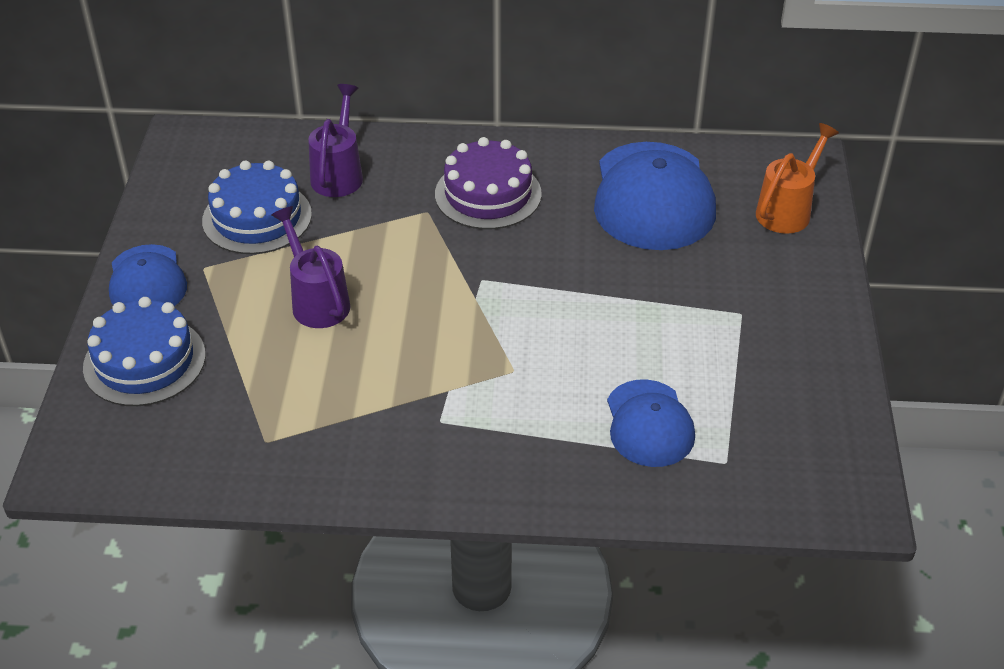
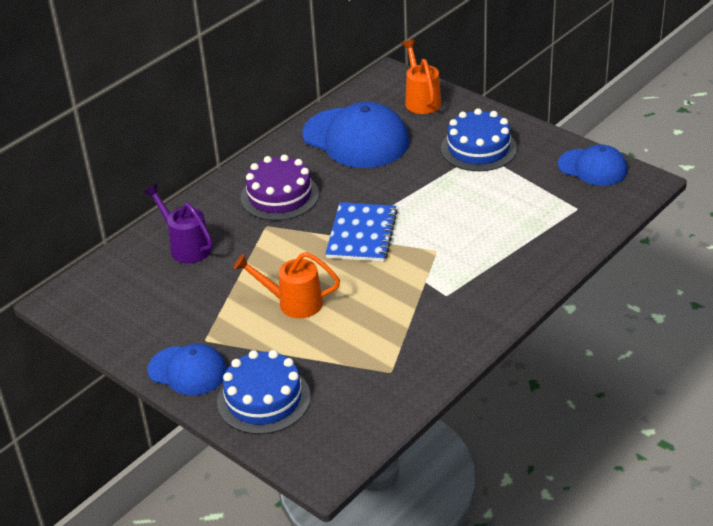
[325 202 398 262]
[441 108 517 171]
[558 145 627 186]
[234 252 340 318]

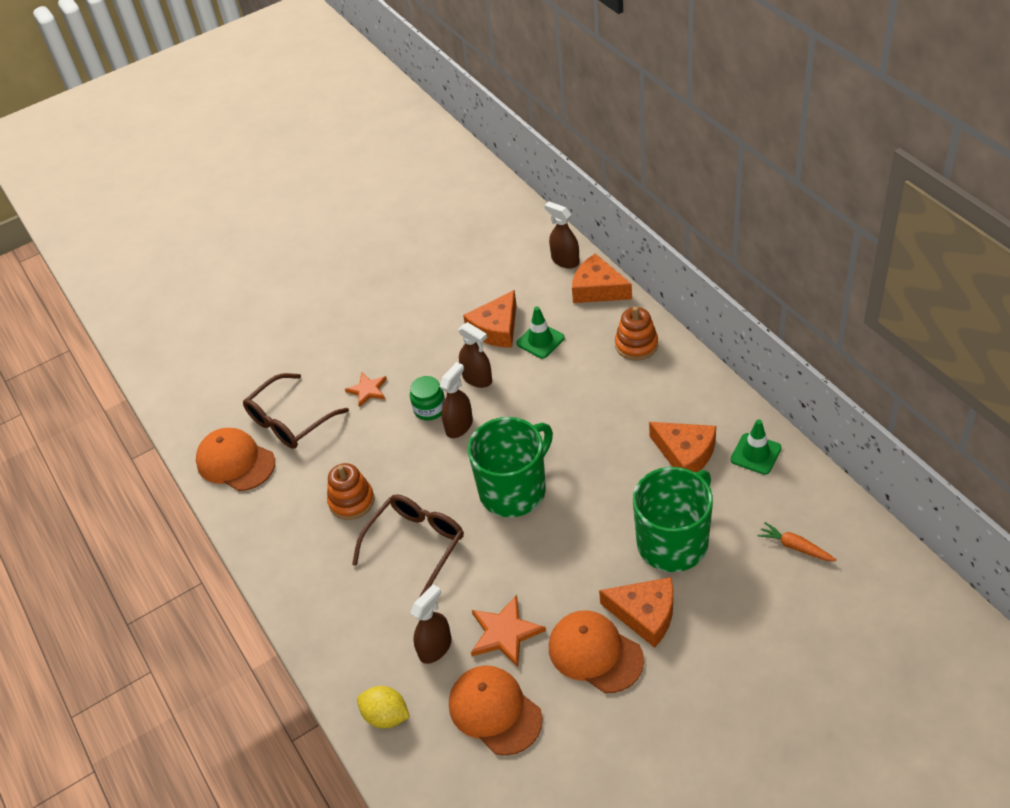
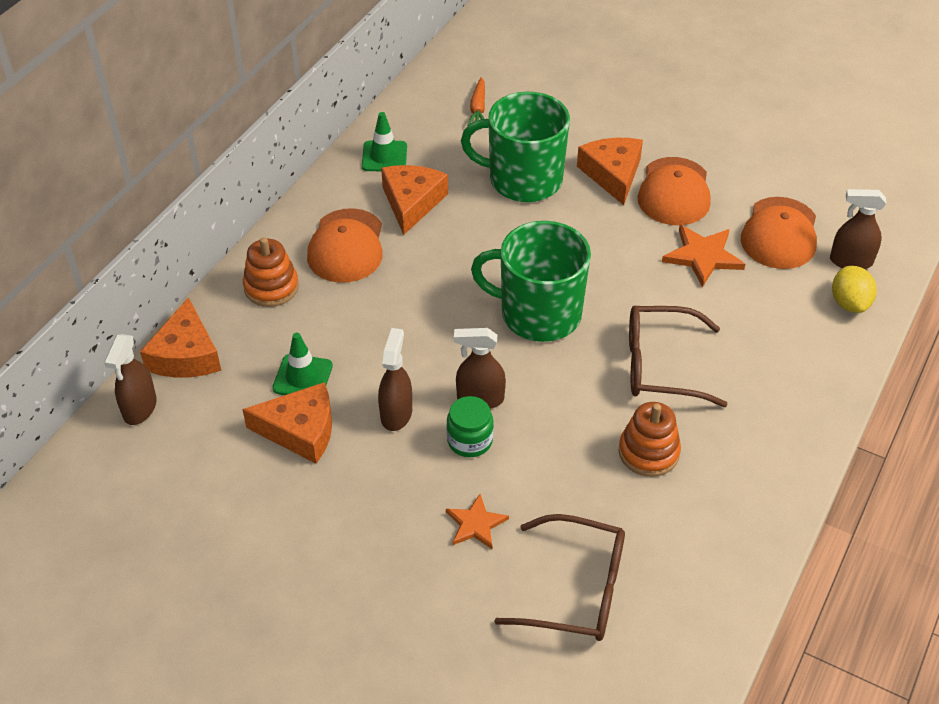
[307 208 383 283]
[830 189 886 269]

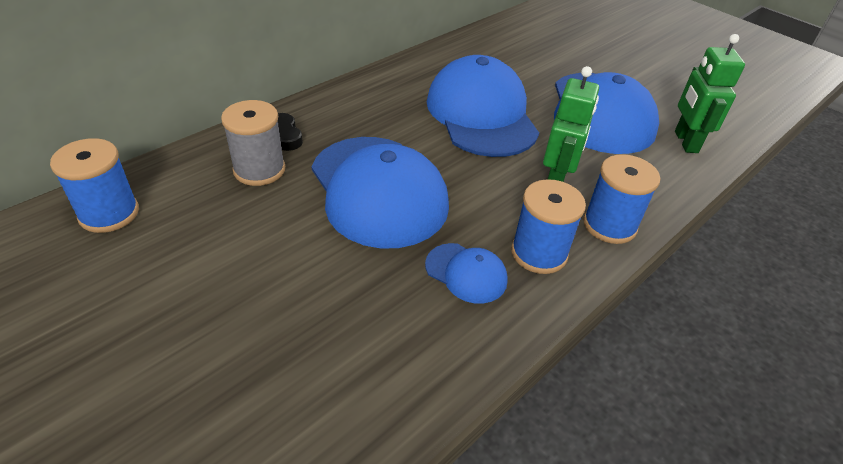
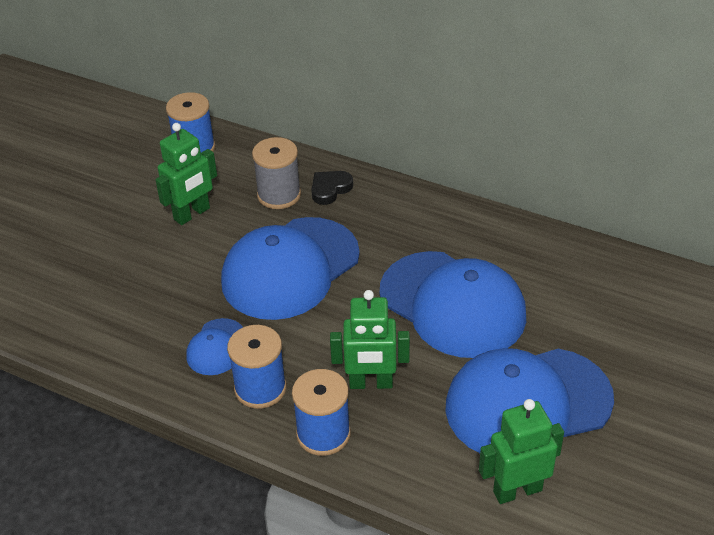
[155 123 217 225]
[380 251 526 358]

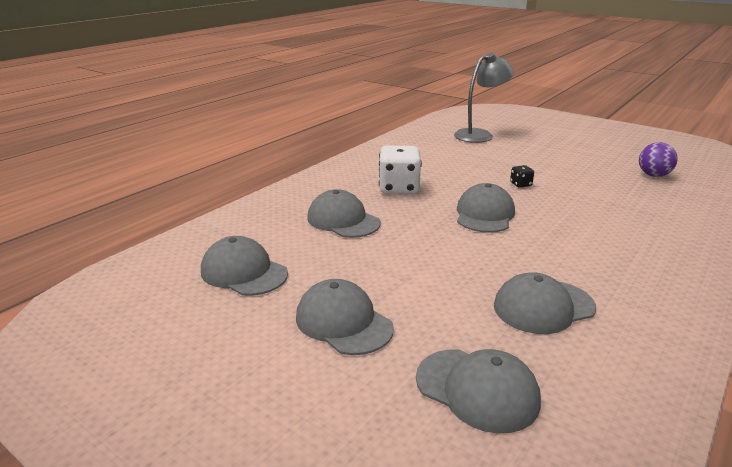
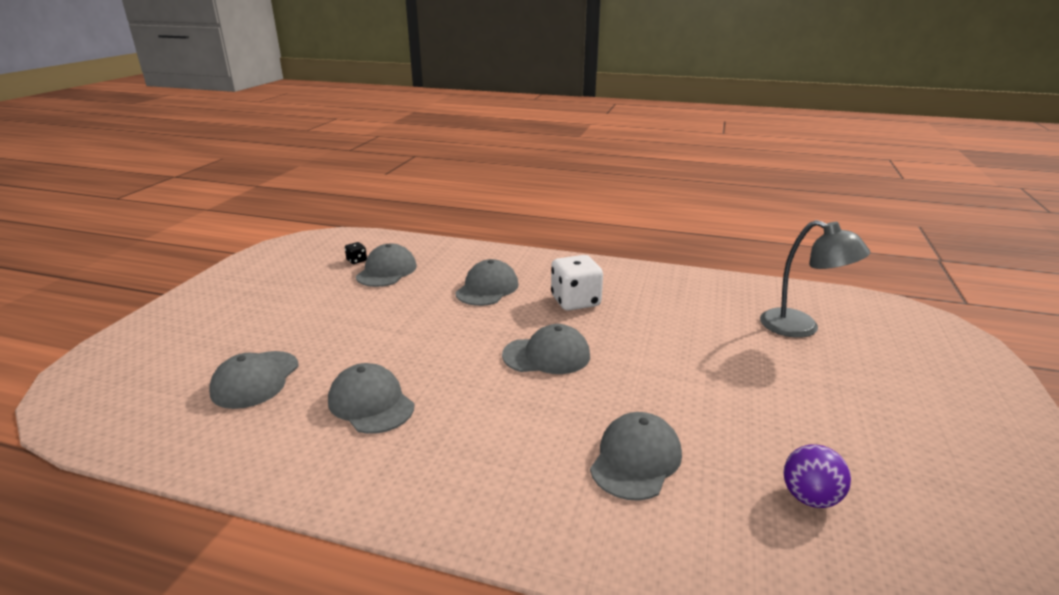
[590 412 682 501]
[345 242 367 264]

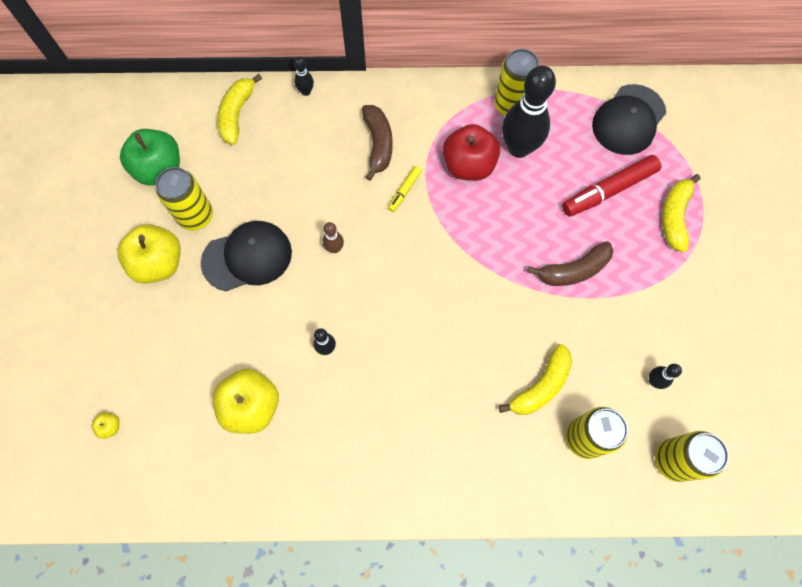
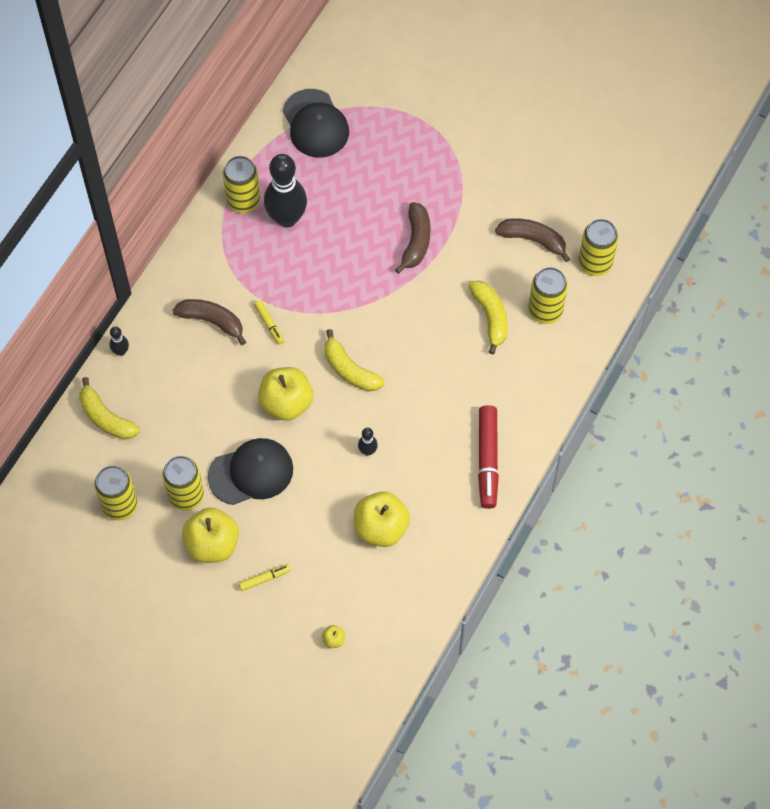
[443 124 500 181] (first image)
[238 564 291 591]
[478 405 499 509]
[325 329 385 391]
[94 465 138 520]
[258 367 313 421]
[495 218 570 262]
[208 438 293 505]

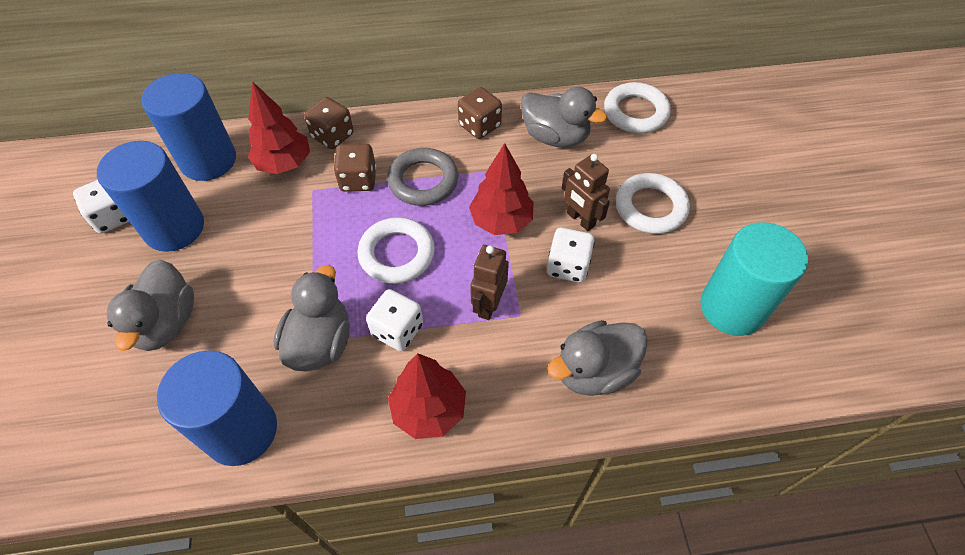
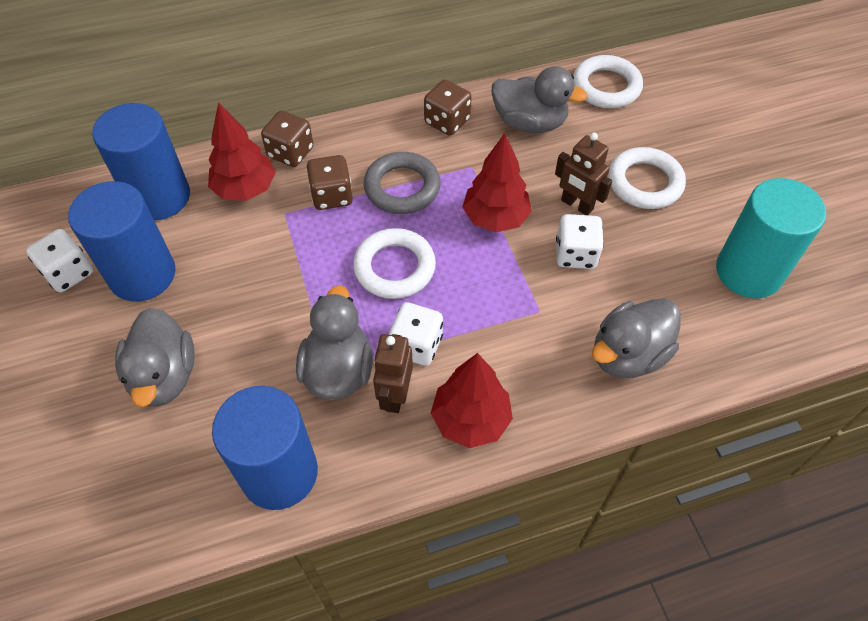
[373 334 413 413]

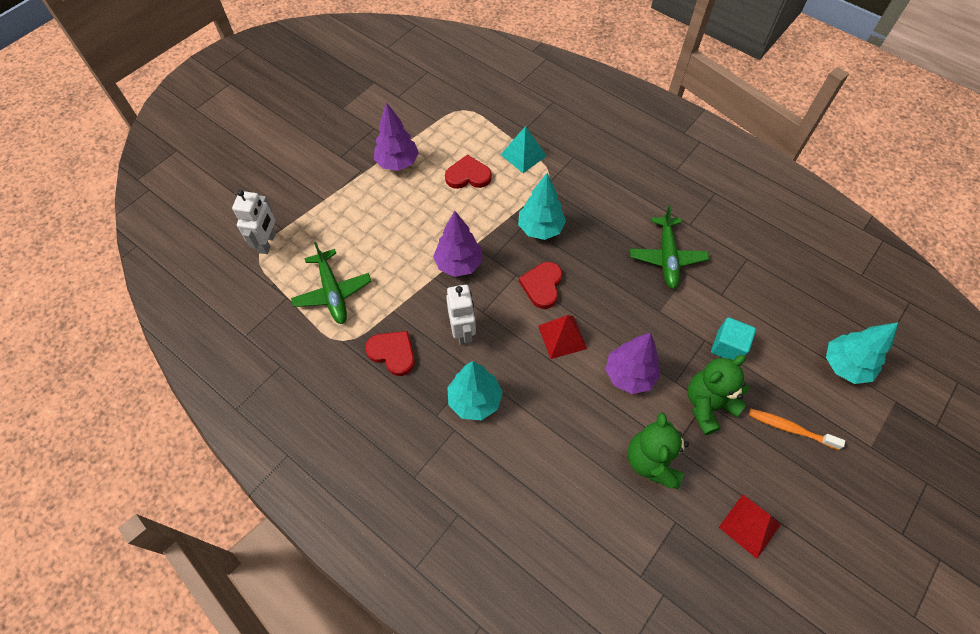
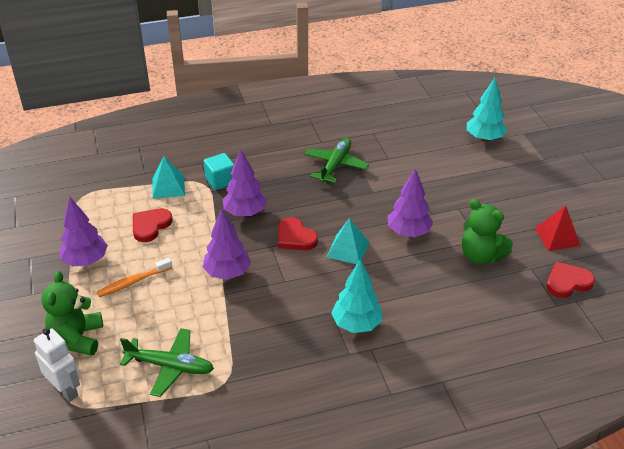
[446 285 476 346] (first image)
[547 262 595 298]
[41 271 103 356]
[204 153 234 190]
[97 258 172 297]
[222 149 267 217]
[327 218 369 264]
[304 138 369 183]

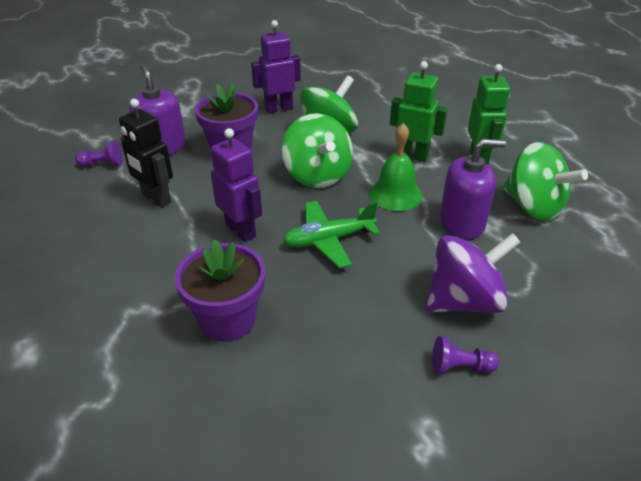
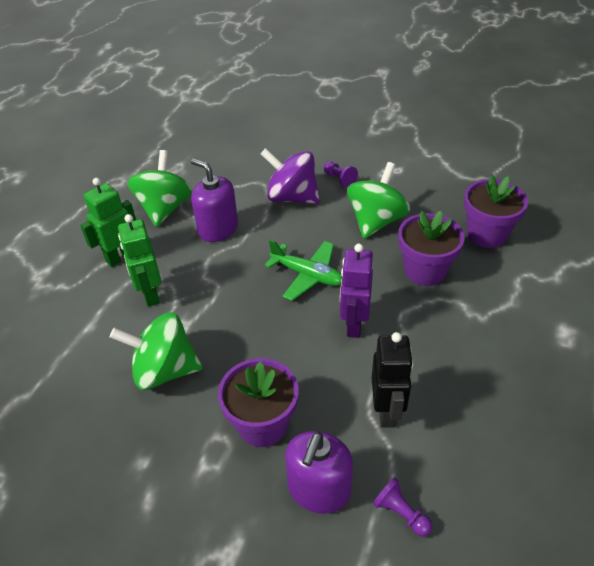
[251 20 301 113] (first image)
[369 123 422 211] (first image)
[464 175 528 248]
[347 162 410 239]

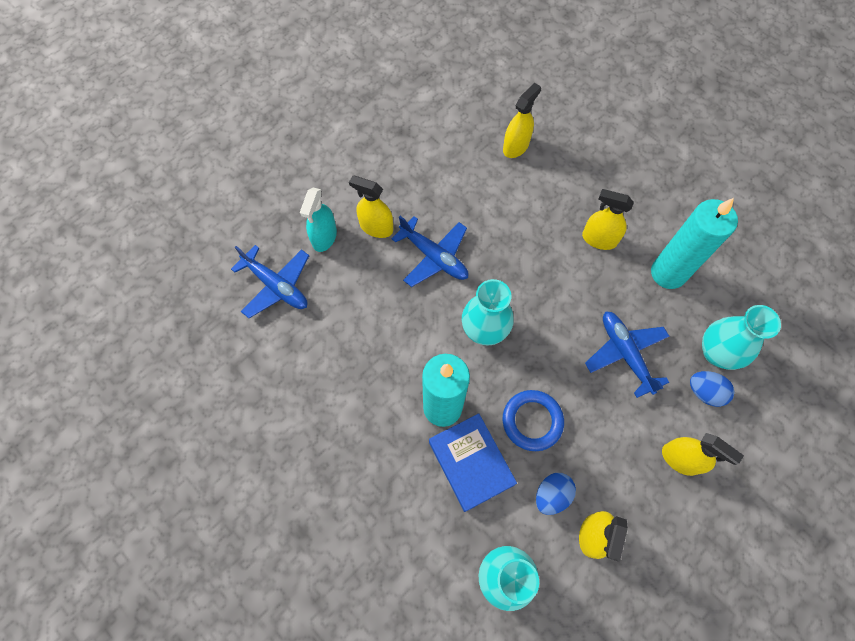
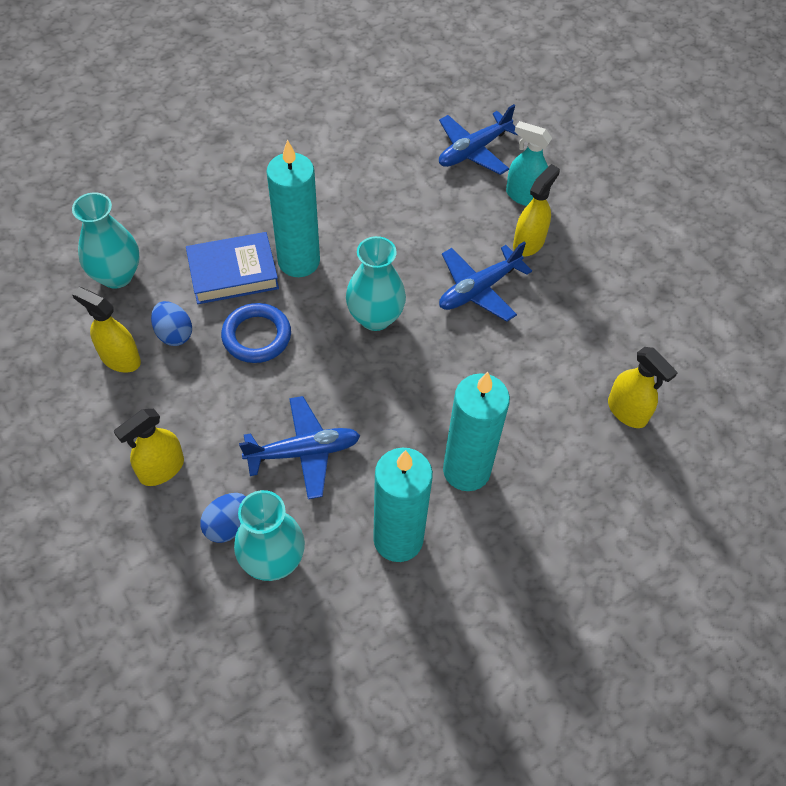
[443 372 510 491]

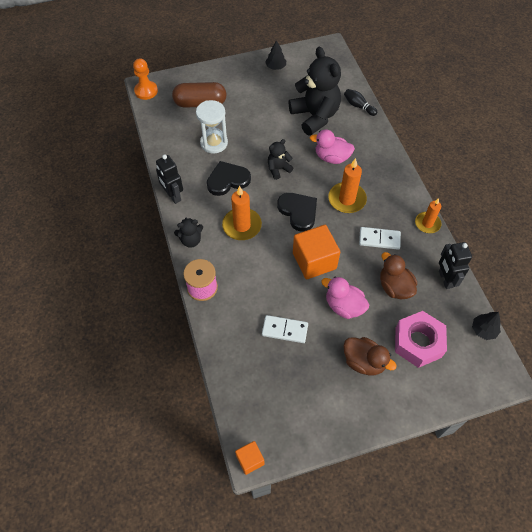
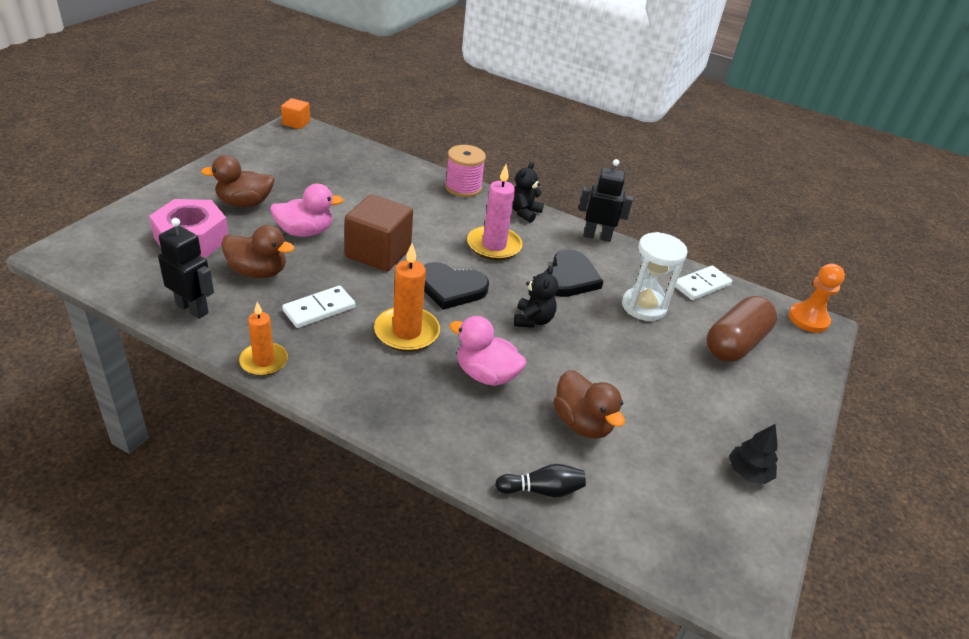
[472 312 501 340] (first image)
[675 266 732 300]
[553 370 625 438]
[467 164 523 260]
[345 194 413 272]
[449 316 526 386]

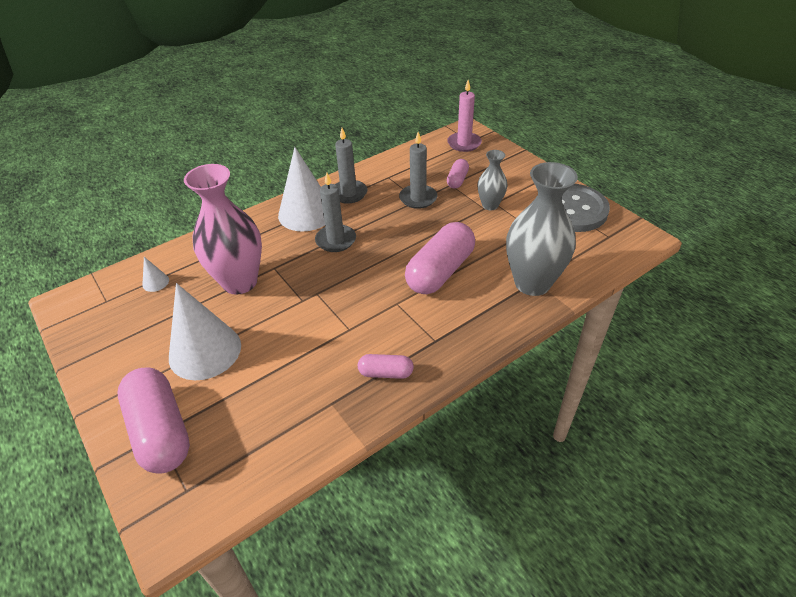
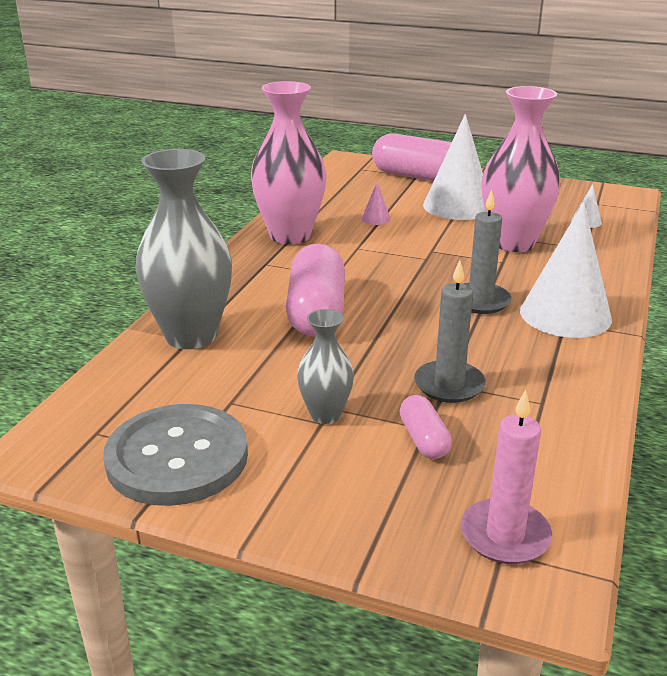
[335 128 367 204] (first image)
[361 182 391 225]
[251 81 327 244]

